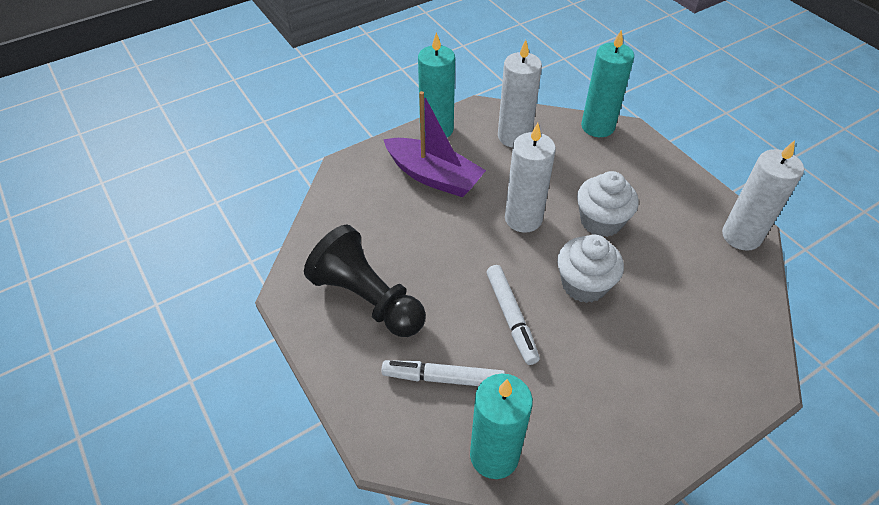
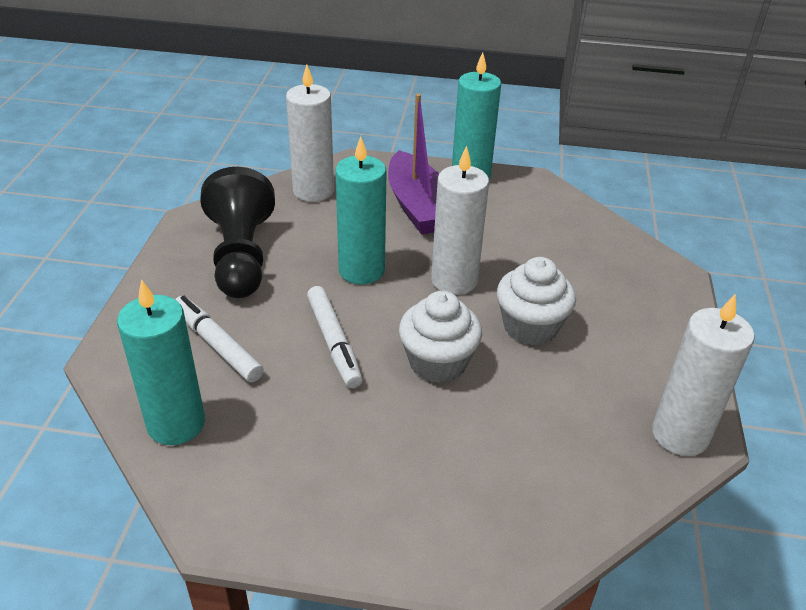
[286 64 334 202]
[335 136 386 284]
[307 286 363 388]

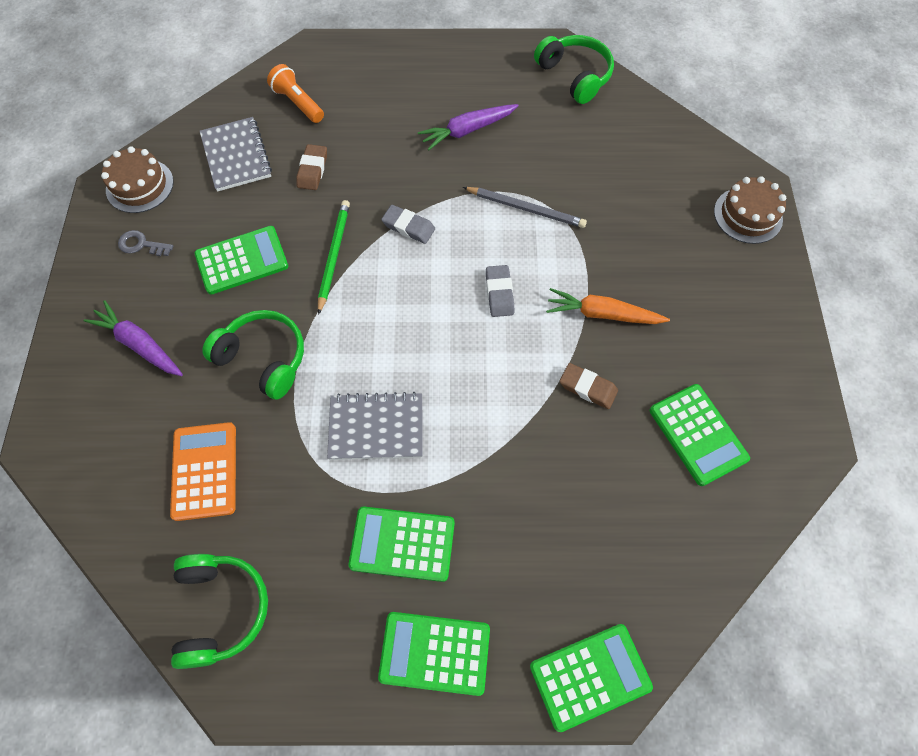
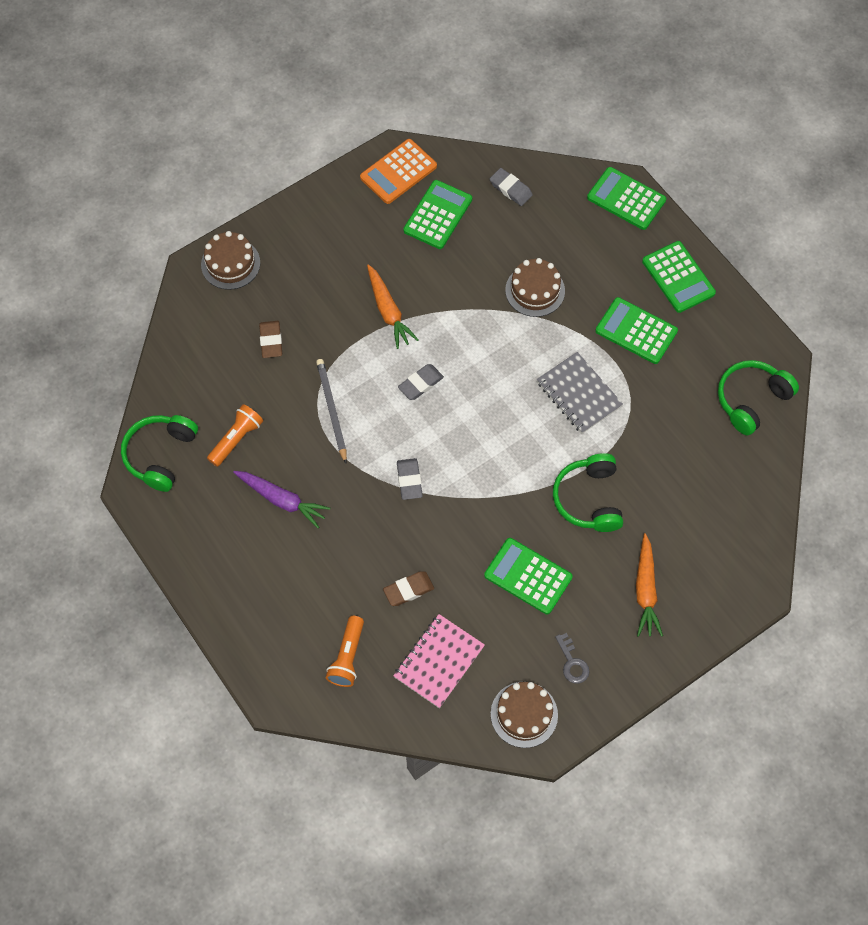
[318 200 350 315] (first image)
[207 404 263 467]
[490 168 533 206]
[505 258 565 317]
[360 139 437 204]
[259 321 282 358]
[636 533 663 637]
[393 614 485 708]
[595 297 678 364]

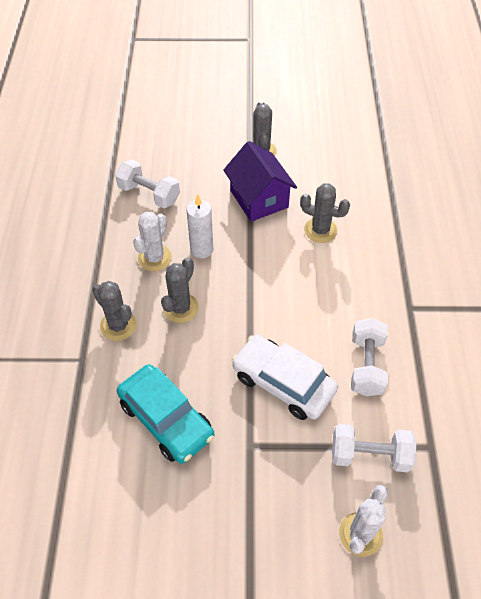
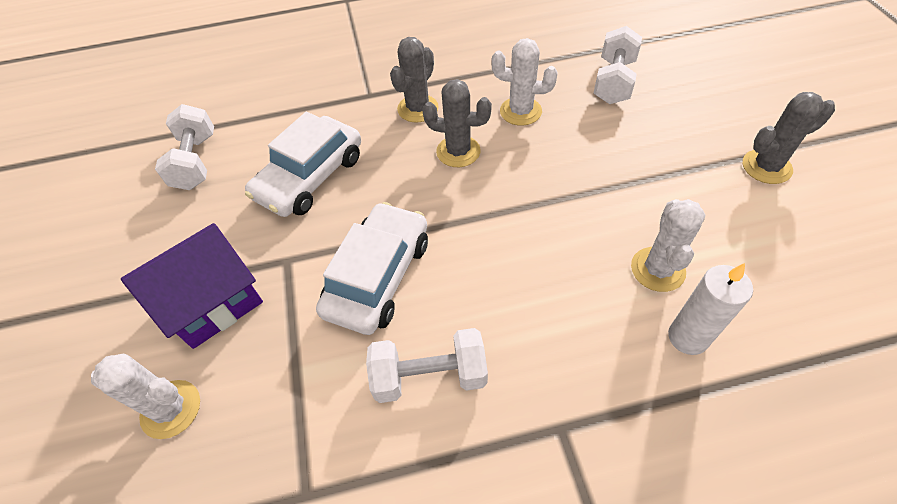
[668 263 753 355]
[121 223 263 349]
[155 104 214 190]
[245 112 361 217]
[631 199 705 292]

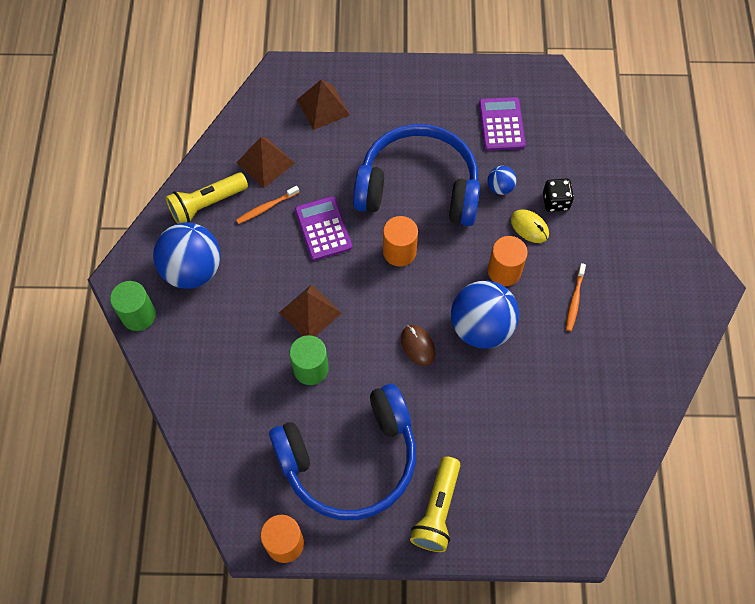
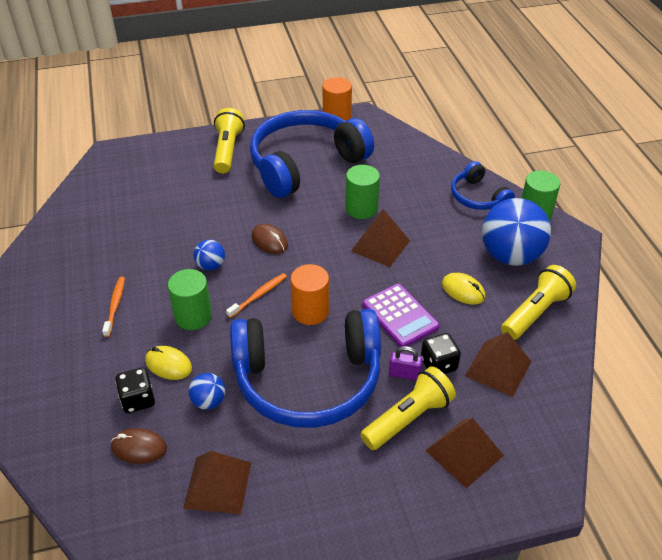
[111 428 167 464]
[360 366 456 450]
[389 346 423 381]
[421 333 461 374]
[442 273 485 305]
[451 161 515 210]
[226 273 287 318]
[183 451 251 514]
[168 269 212 330]
[194 240 225 271]

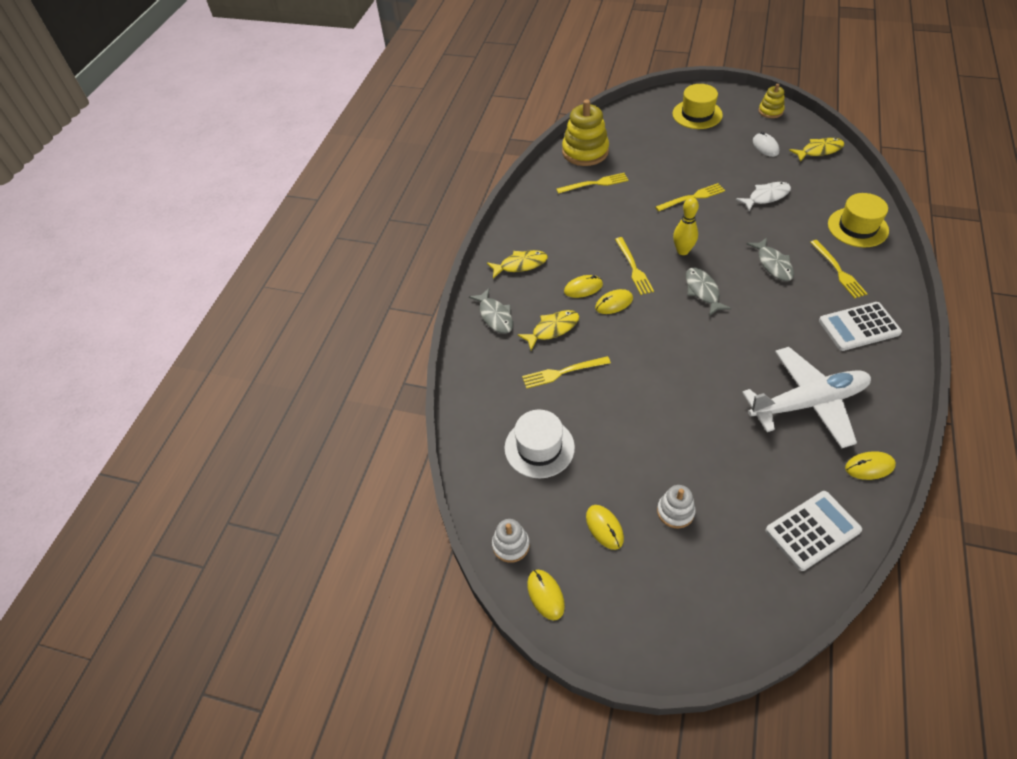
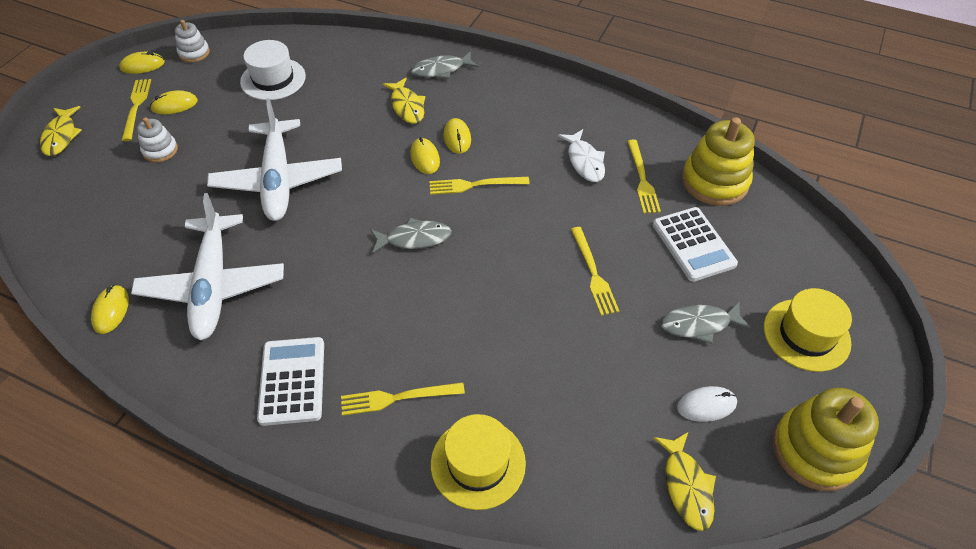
[673 197 699 255] (first image)
[207 98 342 221]
[40 106 82 156]
[122 79 151 141]
[558 129 605 182]
[661 301 751 344]
[653 207 738 282]
[773 388 879 491]

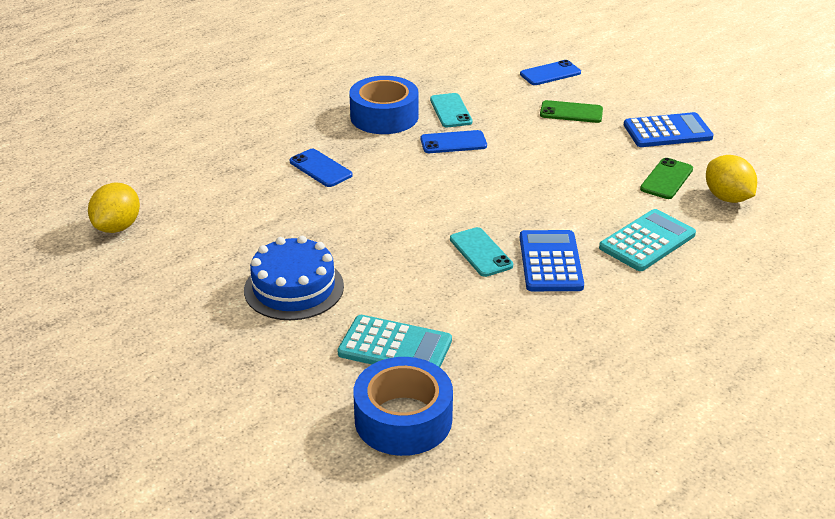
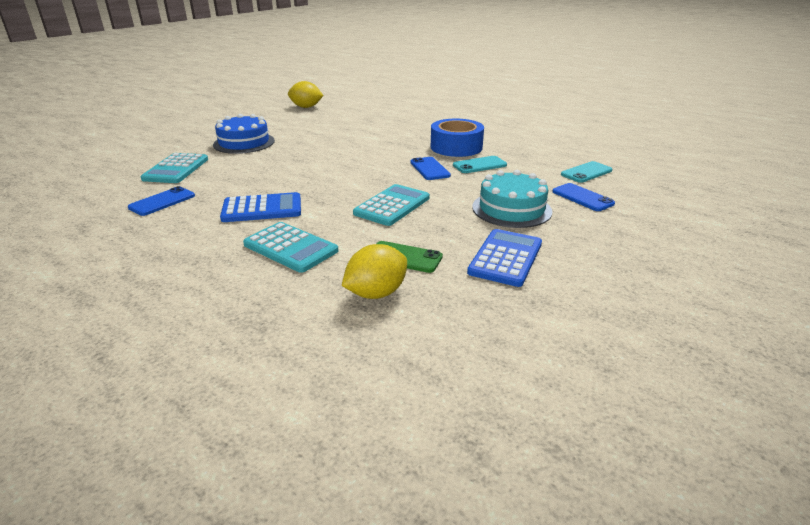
[353 357 453 456] (first image)
[353 184 430 226]
[128 186 195 216]
[561 161 612 183]
[472 170 552 228]
[467 229 542 287]

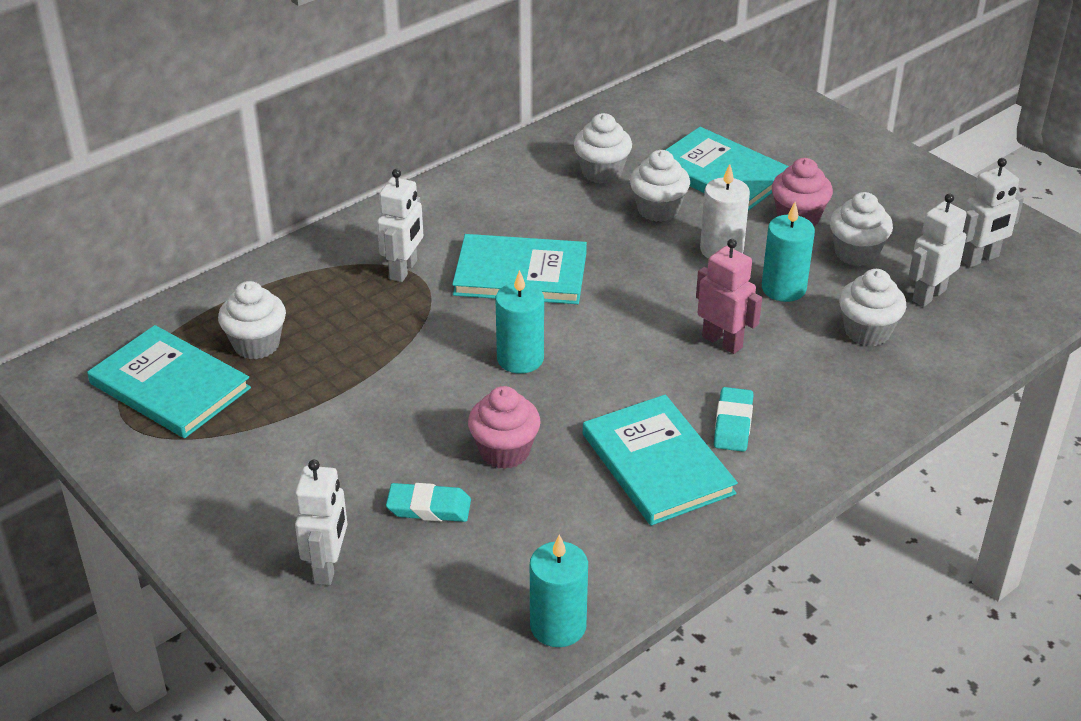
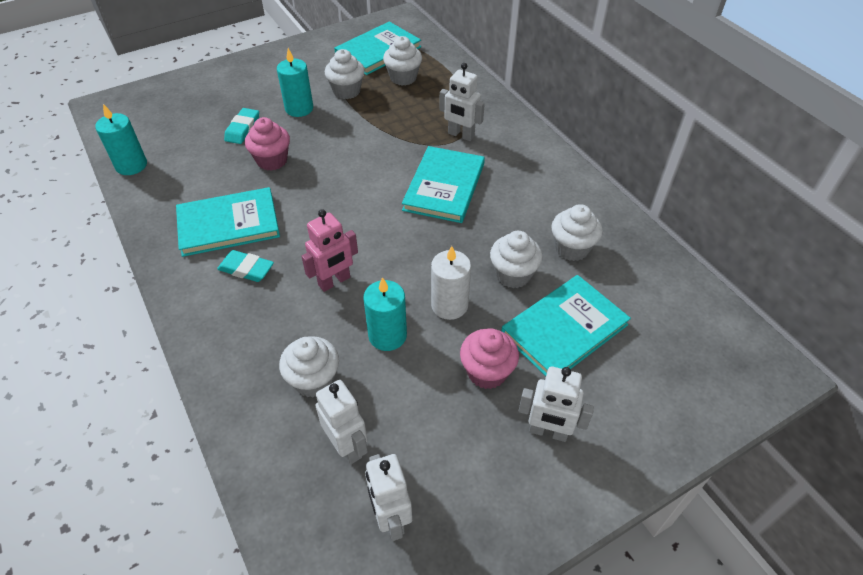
[519 366 594 442]
[277 48 313 117]
[325 49 365 99]

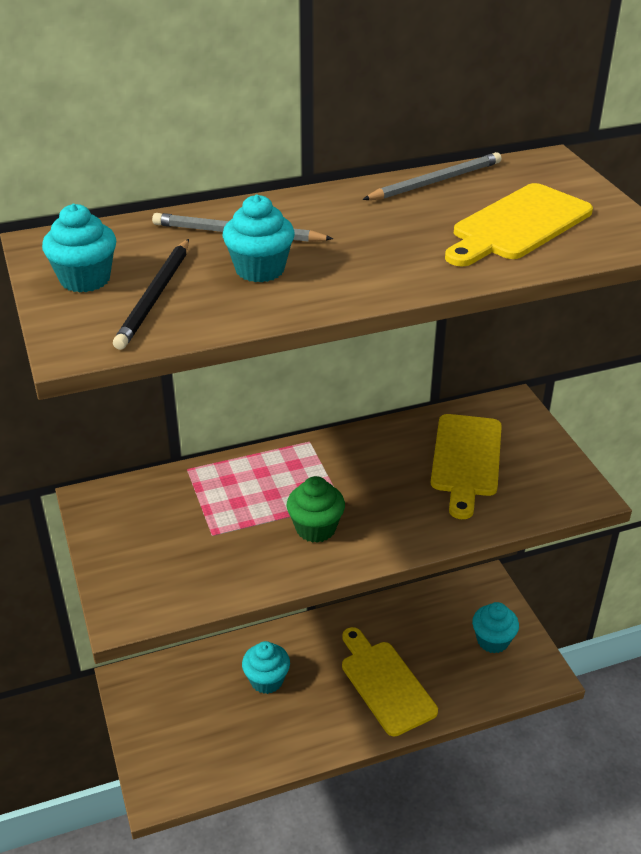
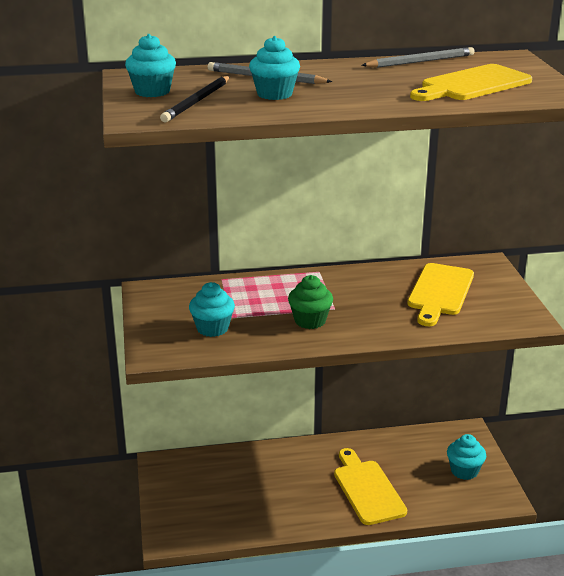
[189 282 235 337]

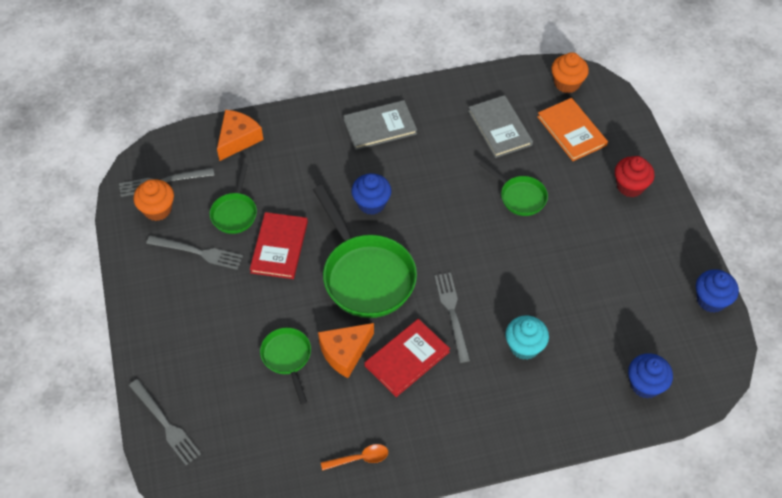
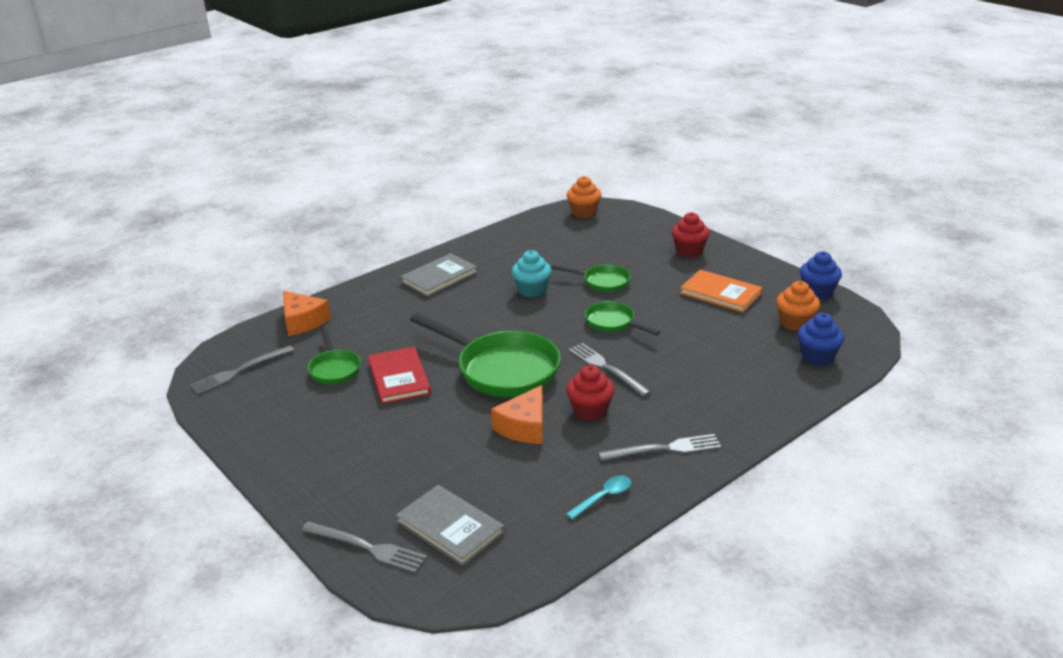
[351 173 391 215] (first image)
[776 281 820 331]
[598 434 721 461]
[585 301 660 336]
[396 485 505 566]
[512 250 552 298]
[680 270 762 313]
[566 365 615 421]
[566 475 631 520]
[283 291 331 336]

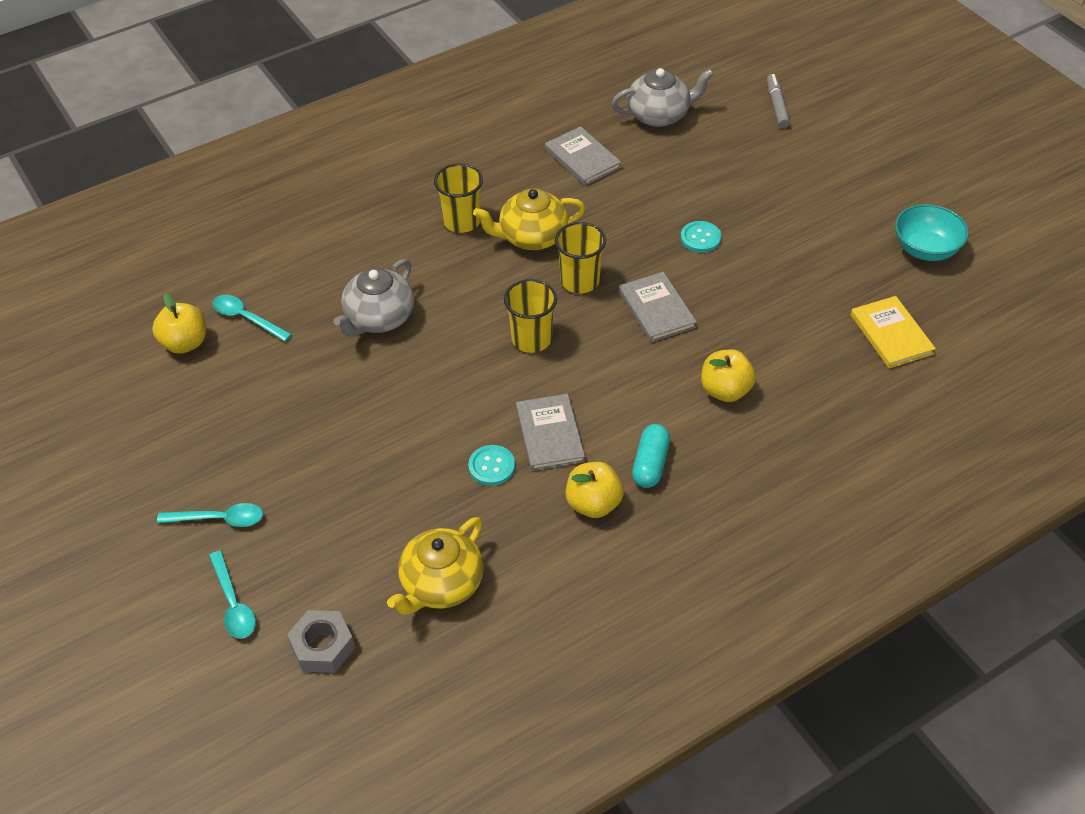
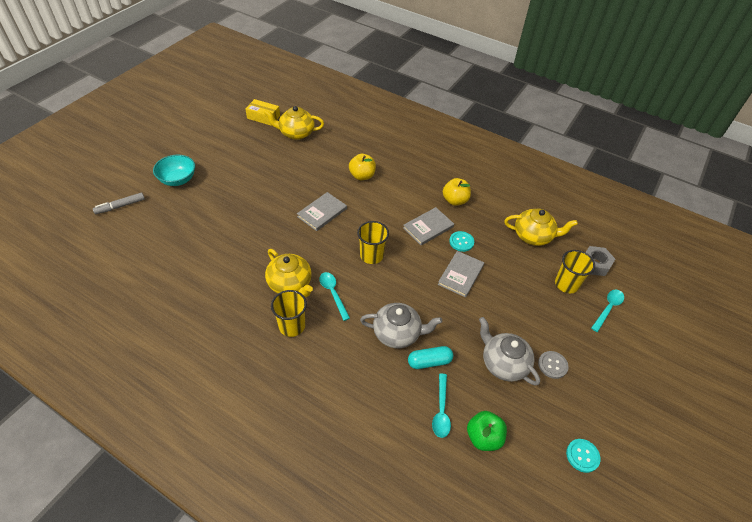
[245 99 280 126]
[538 351 569 379]
[319 272 350 321]
[438 251 484 298]
[555 250 595 293]
[479 317 540 386]
[408 346 453 369]
[566 439 601 473]
[153 155 195 186]
[264 106 324 140]
[467 411 507 451]

